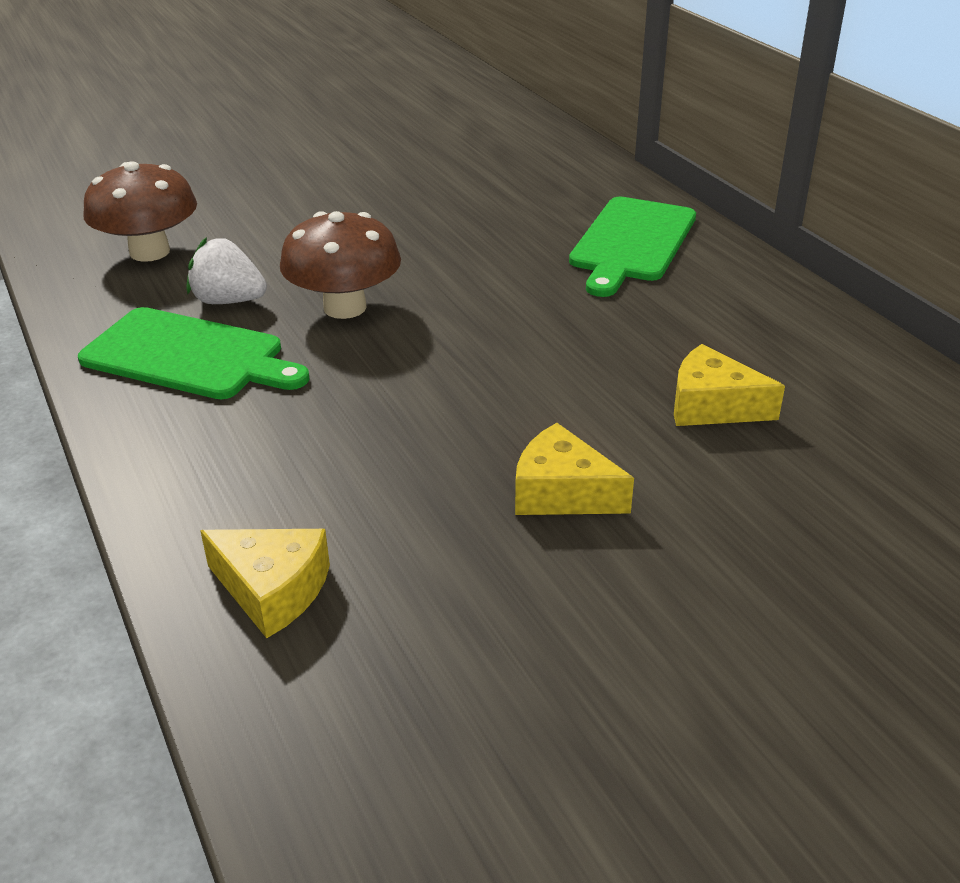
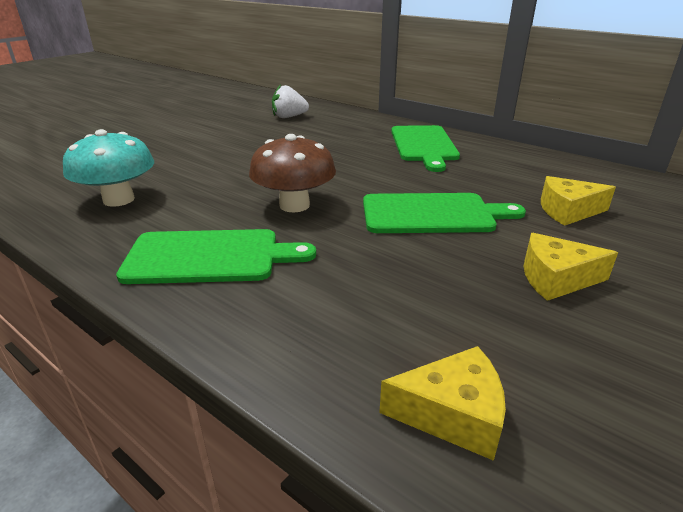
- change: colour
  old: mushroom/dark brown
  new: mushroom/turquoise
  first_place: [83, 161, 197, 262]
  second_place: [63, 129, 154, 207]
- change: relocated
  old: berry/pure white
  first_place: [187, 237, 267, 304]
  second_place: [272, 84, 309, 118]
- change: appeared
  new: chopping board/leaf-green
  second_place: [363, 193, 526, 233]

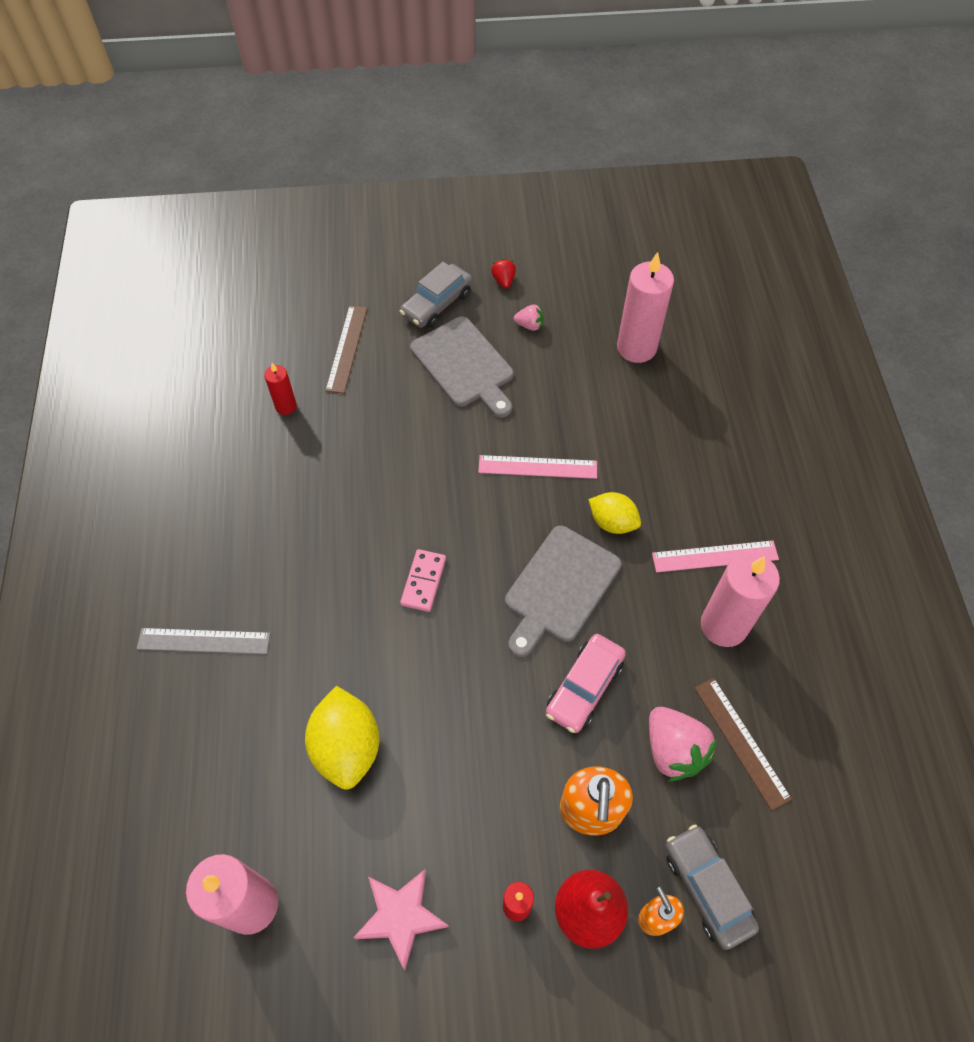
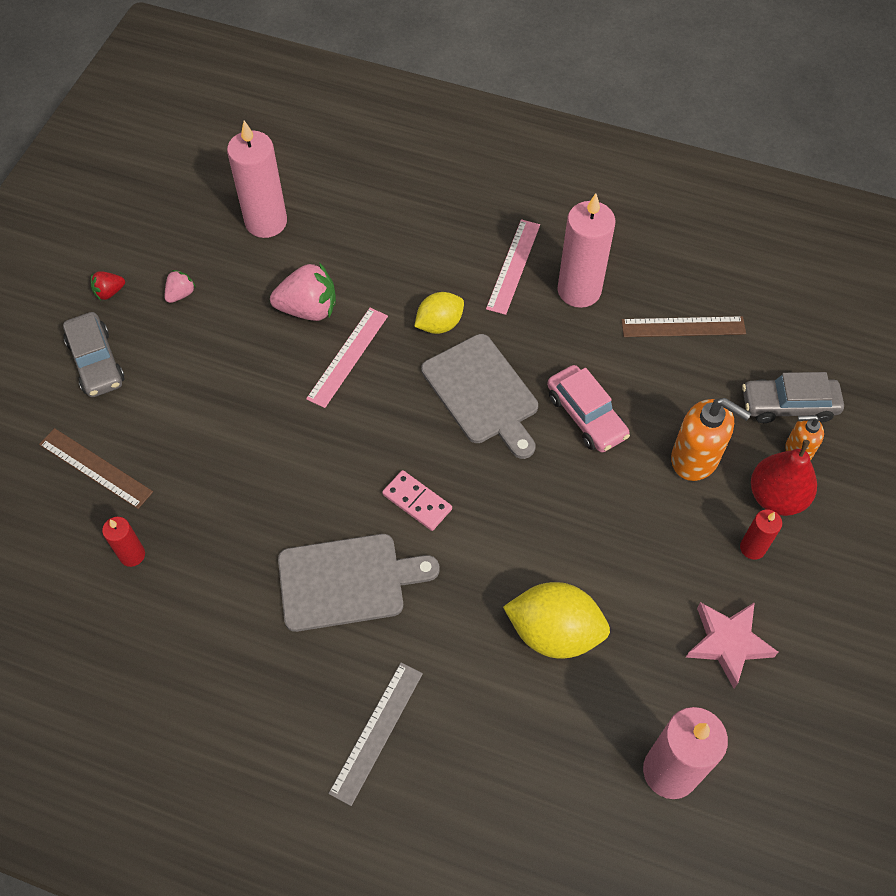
- change: relocated
  old: chopping board/grey
  first_place: [410, 316, 514, 418]
  second_place: [278, 534, 439, 632]
- change: spun
  old: berry/red
  first_place: [491, 259, 516, 289]
  second_place: [91, 271, 125, 300]
  degrees: -45
- change: relocated
  old: berry/rosy
  first_place: [649, 707, 717, 781]
  second_place: [270, 262, 336, 321]

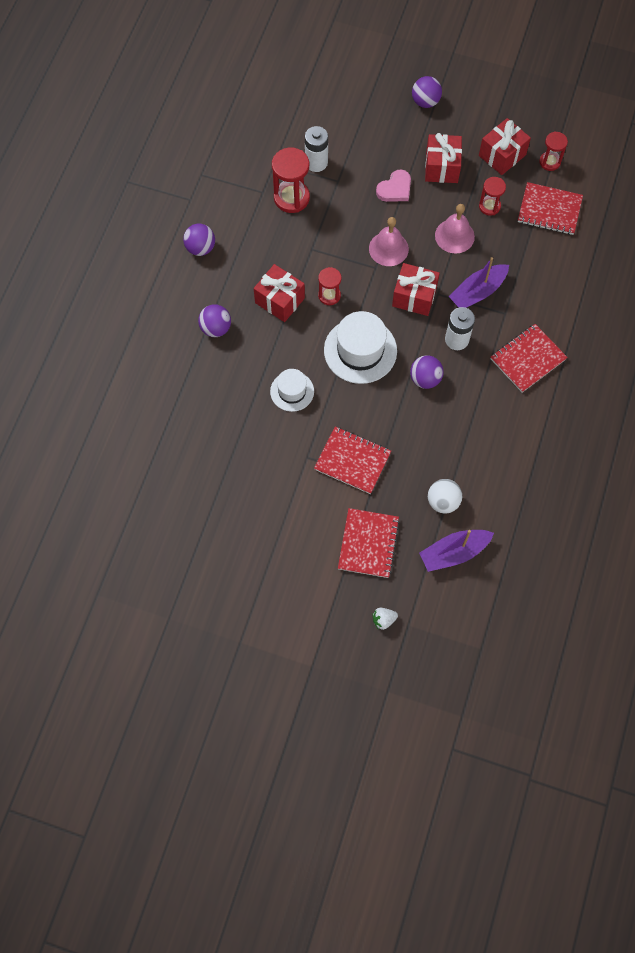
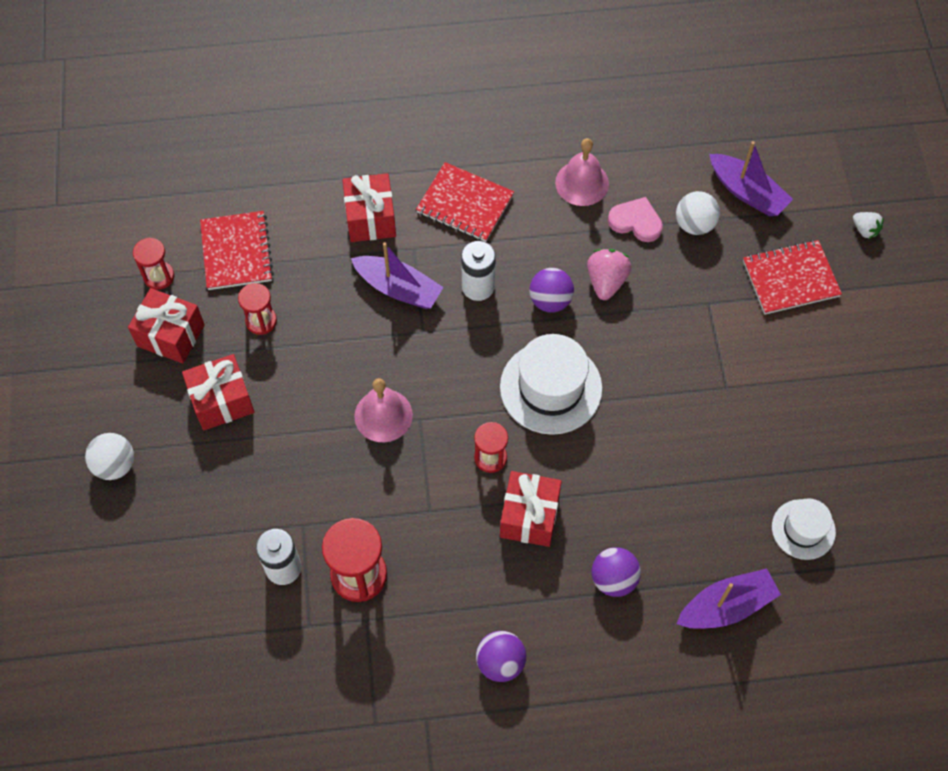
- change: relocated
  old: top hat/pure white
  first_place: [270, 369, 314, 412]
  second_place: [772, 498, 836, 560]
- change: missing
  old: notepad/red
  first_place: [314, 426, 391, 494]
- change: relocated
  old: heart shape/rosy
  first_place: [376, 170, 411, 202]
  second_place: [608, 197, 663, 242]
- change: relocated
  old: present/red
  first_place: [392, 263, 440, 316]
  second_place: [342, 173, 396, 242]
- change: colour
  old: ball/violet
  new: ball/pure white
  first_place: [412, 76, 442, 108]
  second_place: [85, 433, 134, 480]
- change: relocated
  old: school bell/rosy
  first_place: [435, 204, 475, 254]
  second_place: [555, 138, 609, 206]
- change: appeared
  new: berry/rosy
  second_place: [587, 249, 631, 300]
- change: appeared
  new: sailboat/violet
  second_place: [676, 568, 781, 629]

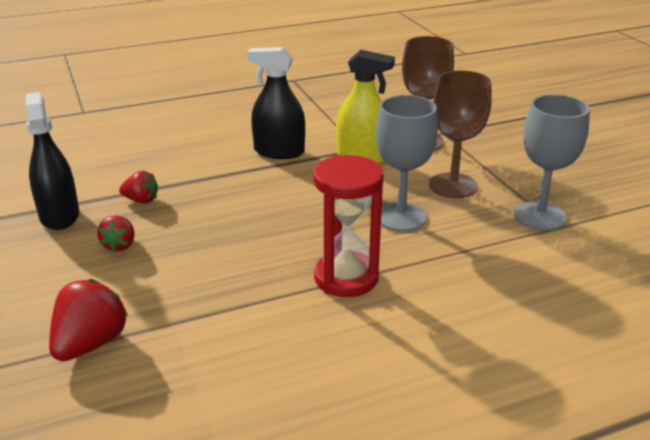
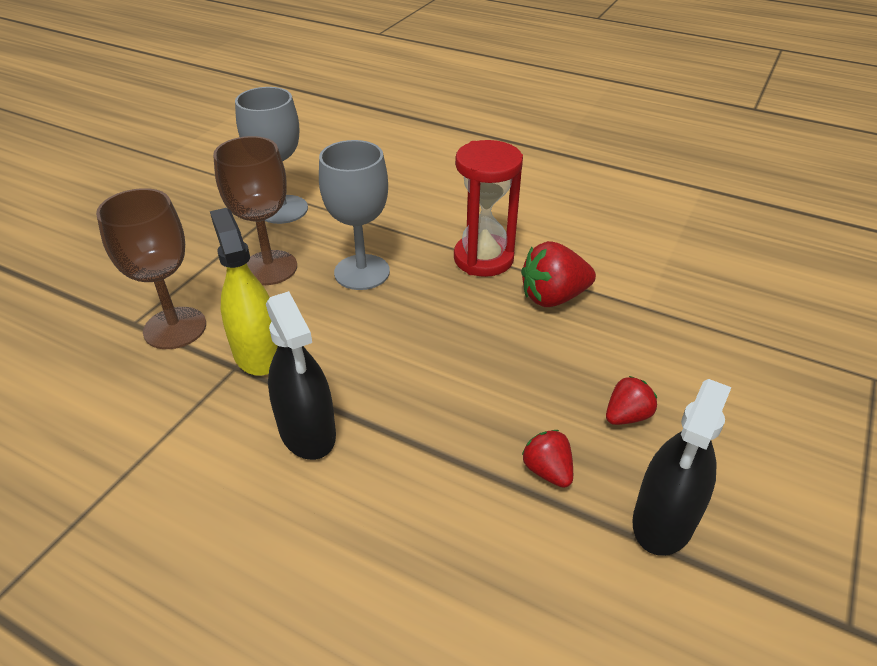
- change: relocated
  old: berry/red
  first_place: [49, 279, 128, 361]
  second_place: [521, 241, 596, 307]

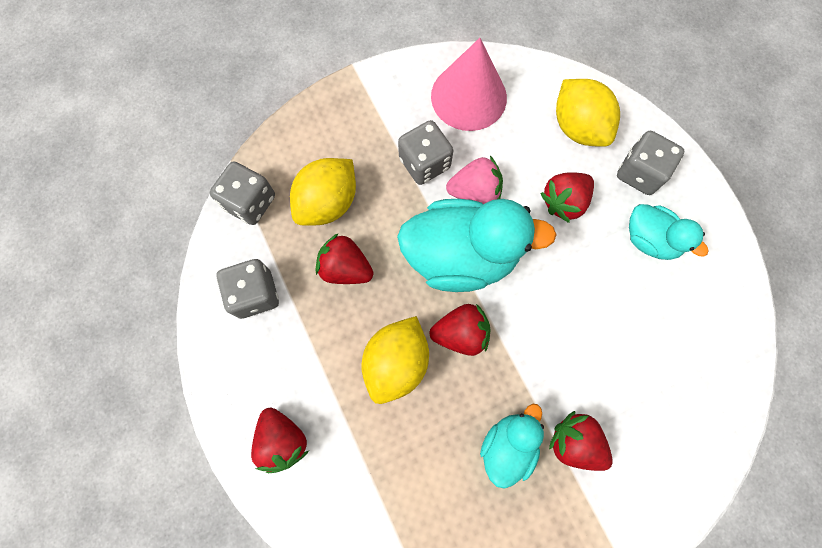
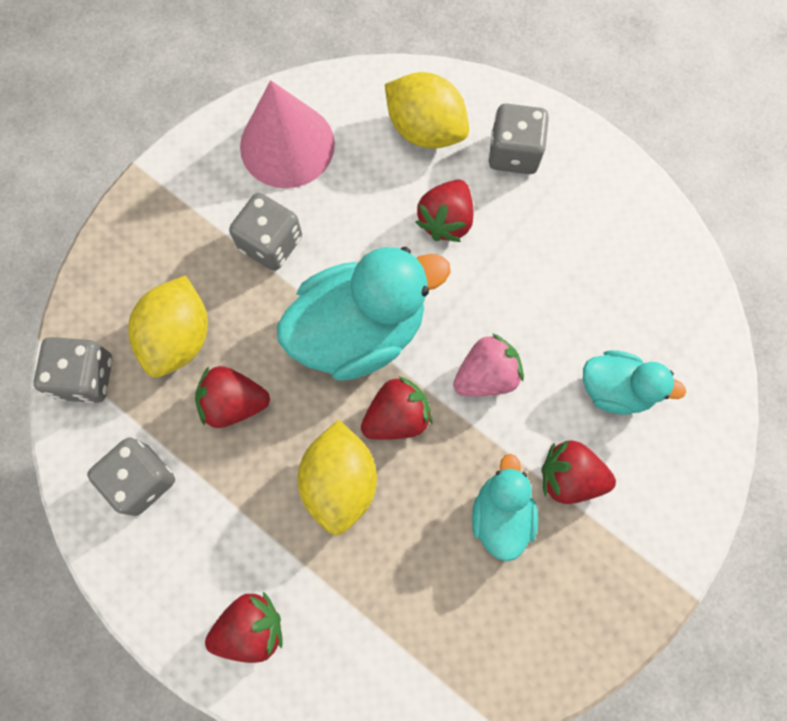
- change: spun
  old: berry/red
  first_place: [251, 408, 309, 473]
  second_place: [205, 592, 283, 663]
  degrees: -60
- change: relocated
  old: berry/rosy
  first_place: [446, 156, 503, 204]
  second_place: [453, 333, 524, 396]
- change: relocated
  old: duck/turquoise
  first_place: [629, 204, 709, 260]
  second_place: [583, 350, 686, 415]

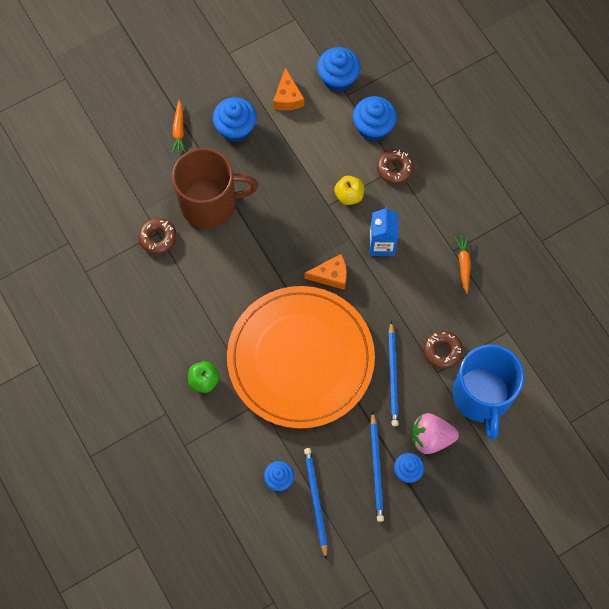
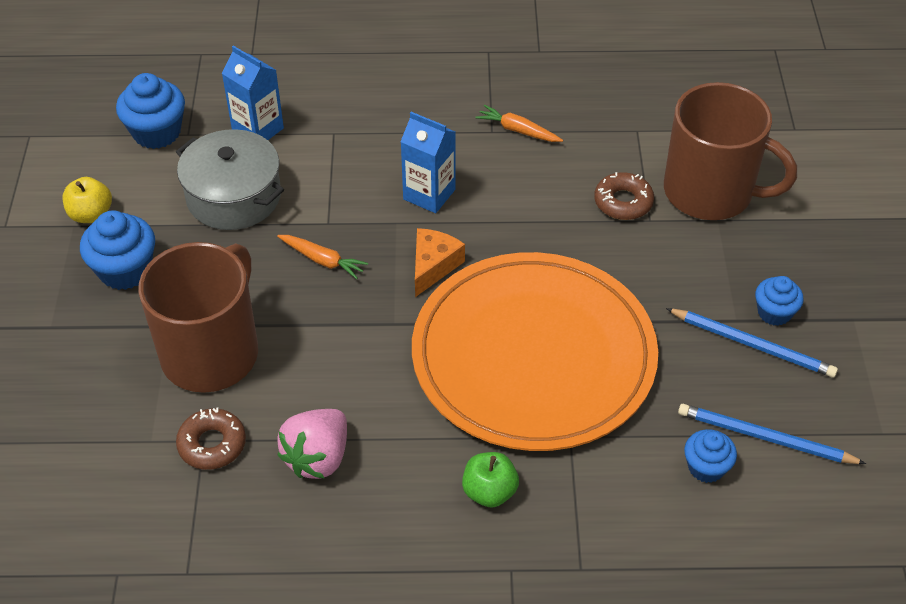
- change: relocated
  old: root vegetable/bright orange
  first_place: [172, 100, 186, 154]
  second_place: [277, 235, 368, 279]
- change: missing
  old: cheese wedge/bright orange
  first_place: [273, 67, 304, 110]
- change: relocated
  old: toy apple/bright yellow
  first_place: [334, 176, 364, 205]
  second_place: [63, 177, 112, 223]
- change: exchanged
  old: muffin/blue
  new: milk carton/blue
  first_place: [353, 96, 397, 141]
  second_place: [222, 45, 284, 140]
- change: missing
  old: donut/dark brown
  first_place: [377, 149, 414, 184]
- change: missing
  old: wooden pencil/blue
  first_place: [388, 321, 399, 426]
- change: relocated
  old: berry/rosy
  first_place: [412, 413, 459, 454]
  second_place: [277, 409, 347, 479]
- change: colour
  old: mug/blue
  new: mug/dark brown
  first_place: [453, 344, 524, 440]
  second_place: [664, 82, 797, 220]
- change: appeared
  new: cooking pot/grey
  second_place: [176, 129, 284, 230]

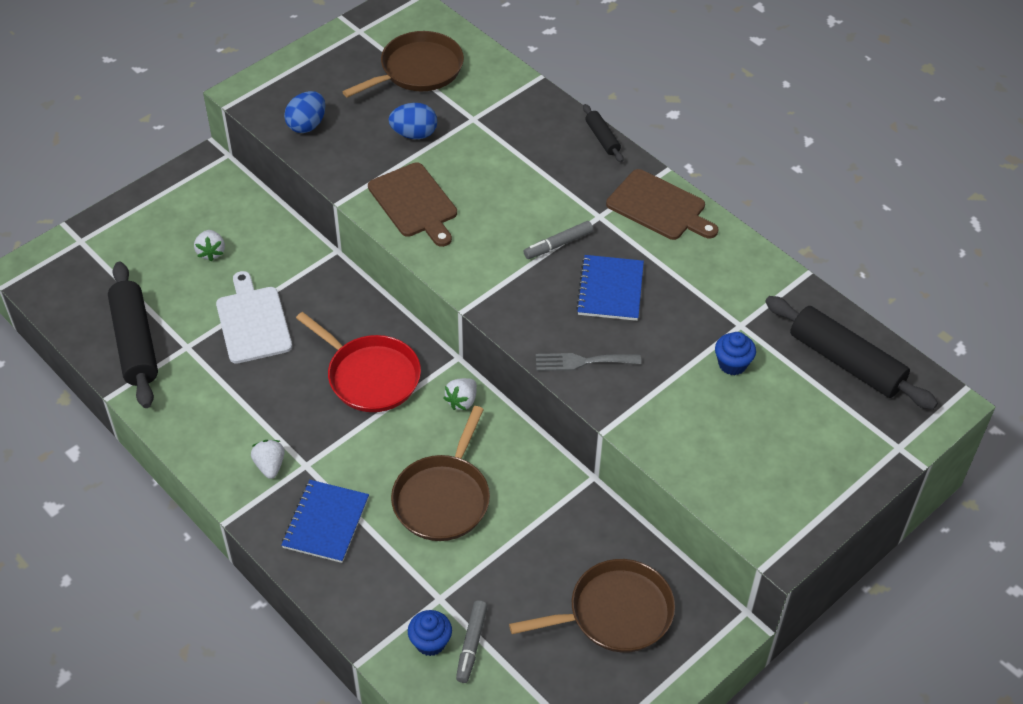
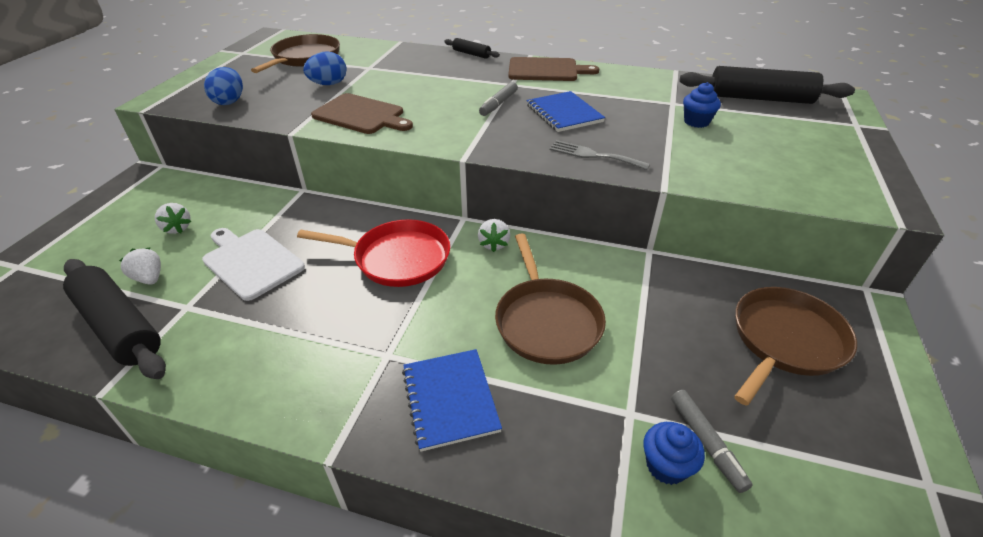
- change: relocated
  old: berry/pure white
  first_place: [251, 440, 285, 479]
  second_place: [119, 248, 161, 285]
- change: spun
  old: table fork/grey
  first_place: [536, 353, 641, 371]
  second_place: [549, 140, 650, 170]
  degrees: 60

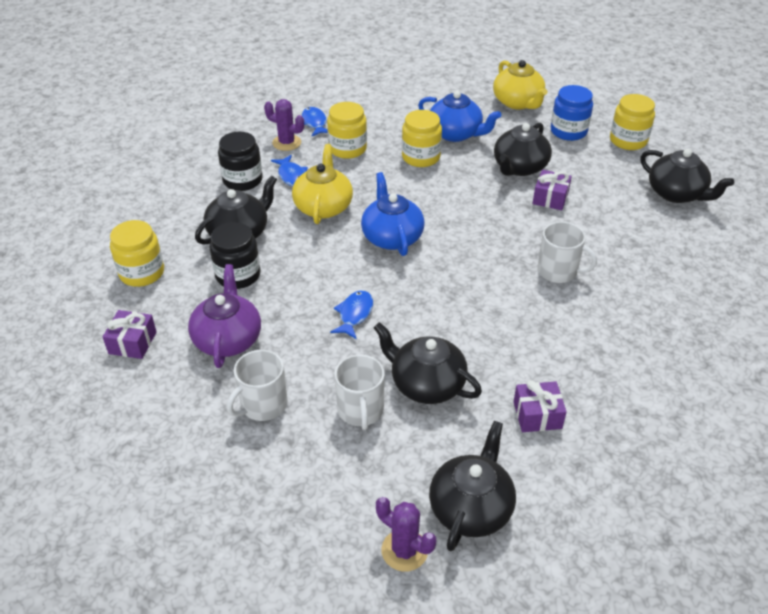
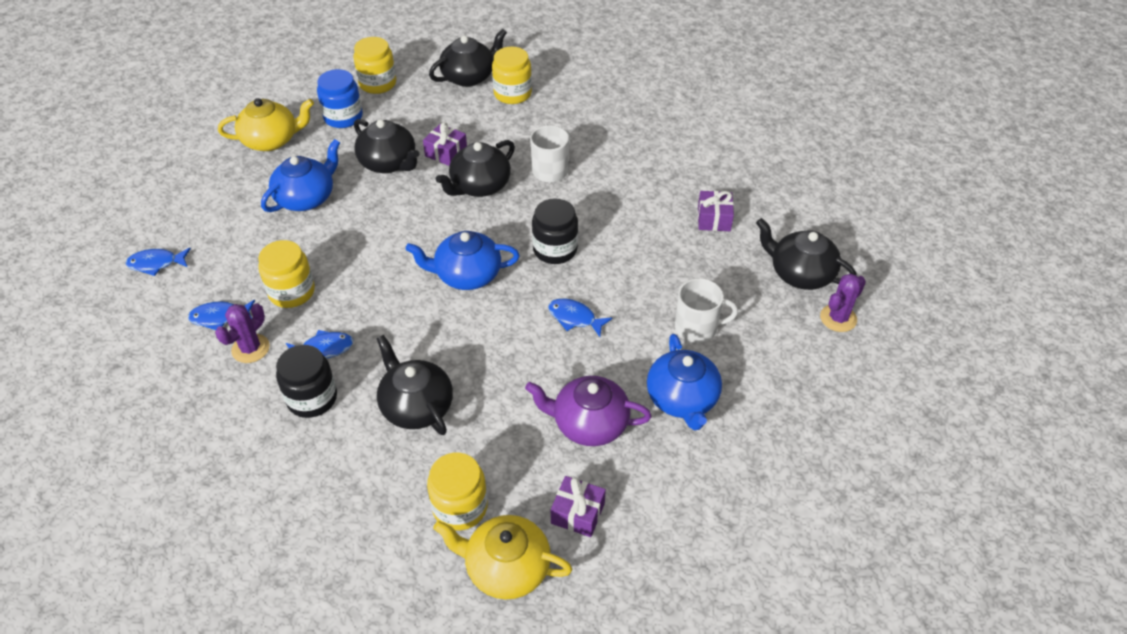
- change: relocated
  old: jam jar/jet-black
  first_place: [210, 222, 260, 289]
  second_place: [532, 198, 578, 264]
- change: exchanged
  old: mug/pure white
  new: tea pot/blue
  first_place: [227, 350, 287, 421]
  second_place: [647, 334, 722, 430]
- change: relocated
  old: tea pot/bright yellow
  first_place: [292, 144, 353, 224]
  second_place: [433, 515, 572, 600]
- change: relocated
  old: tea pot/jet-black
  first_place: [374, 322, 482, 404]
  second_place: [436, 140, 515, 197]
- change: relocated
  old: jam jar/bright yellow
  first_place: [402, 110, 442, 167]
  second_place: [492, 47, 532, 104]
- change: appeared
  new: fish figure/blue
  second_place: [126, 248, 191, 276]

